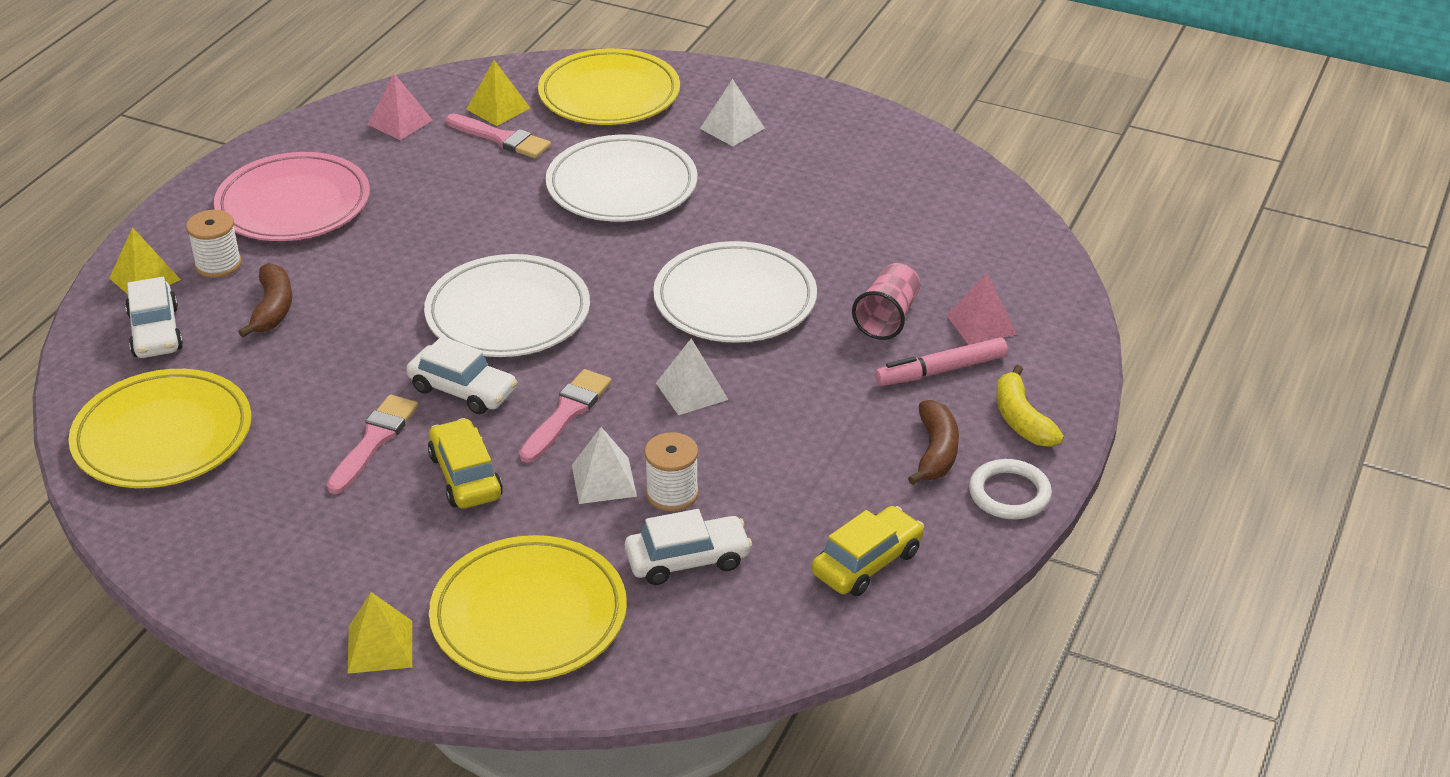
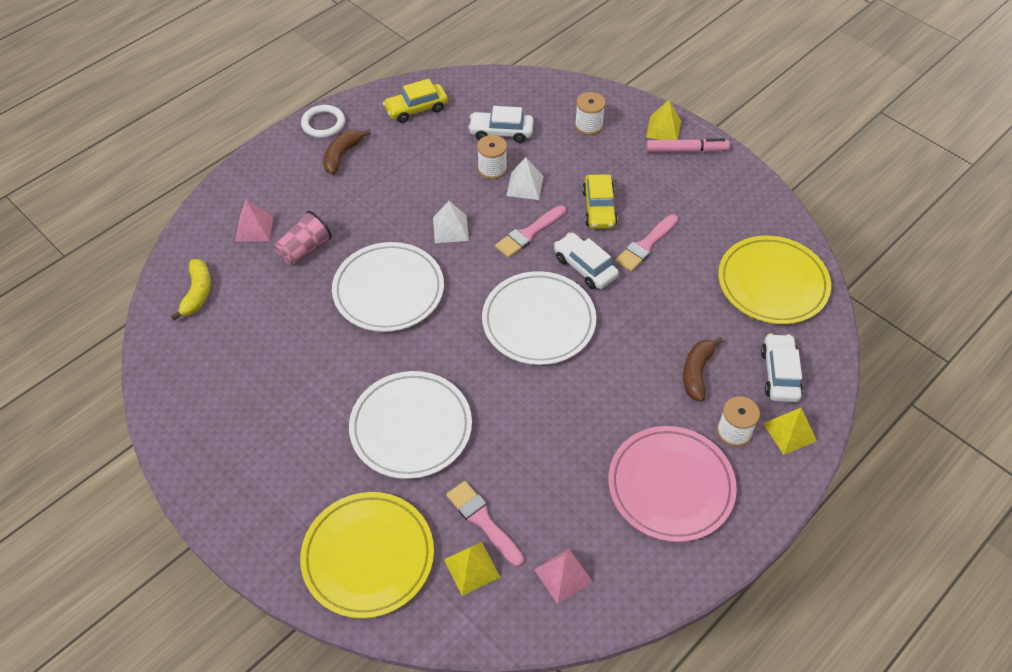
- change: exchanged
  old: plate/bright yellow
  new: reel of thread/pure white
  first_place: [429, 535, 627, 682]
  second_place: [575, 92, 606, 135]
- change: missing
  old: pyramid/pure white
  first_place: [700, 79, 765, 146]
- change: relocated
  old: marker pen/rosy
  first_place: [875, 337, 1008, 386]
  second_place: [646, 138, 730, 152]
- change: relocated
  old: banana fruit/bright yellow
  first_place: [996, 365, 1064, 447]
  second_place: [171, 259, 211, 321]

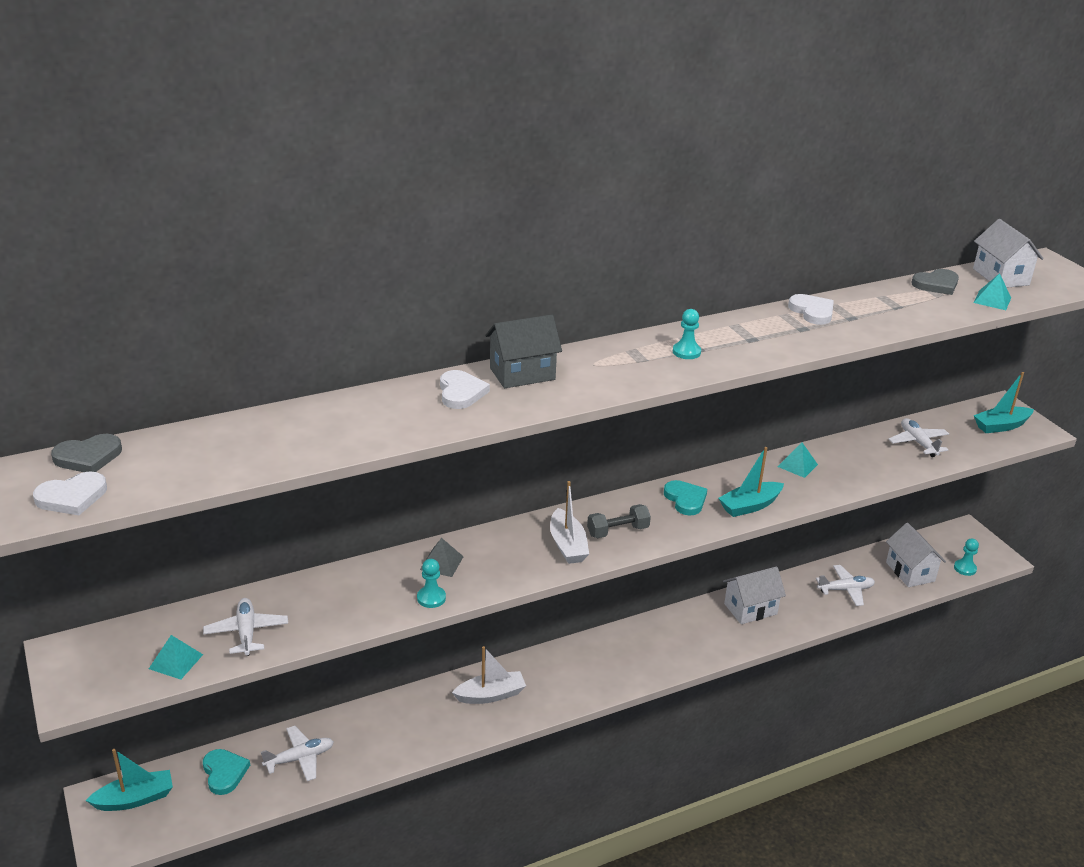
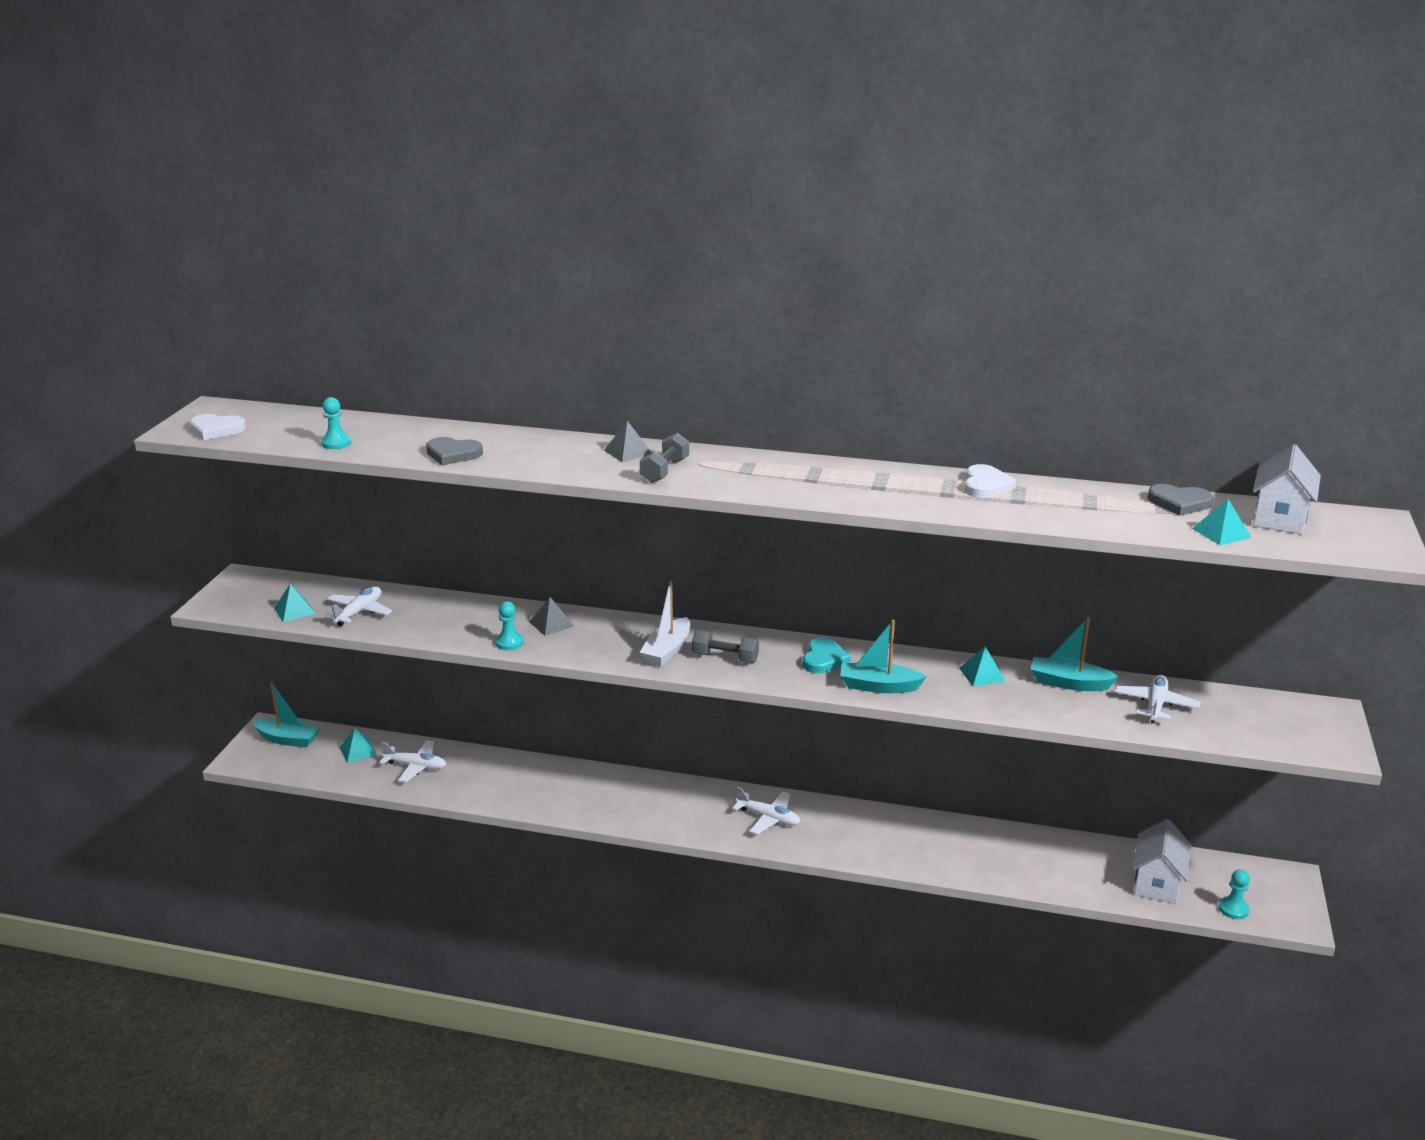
- change: relocated
  old: heart shape/grey
  first_place: [51, 434, 122, 472]
  second_place: [426, 437, 483, 465]
- change: exchanged
  old: heart shape/turquoise
  new: pyramid/turquoise
  first_place: [203, 749, 250, 795]
  second_place: [339, 728, 377, 763]
- change: missing
  old: heart shape/pure white
  first_place: [440, 370, 490, 409]
- change: missing
  old: sailboat/pure white
  first_place: [452, 646, 526, 704]
- change: exchanged
  old: toy house/grey
  new: pyramid/grey
  first_place: [485, 315, 562, 388]
  second_place: [604, 421, 652, 462]
- change: relocated
  old: chess pawn/turquoise
  first_place: [673, 309, 701, 359]
  second_place: [321, 397, 351, 449]
- change: missing
  old: toy house/pure white
  first_place: [723, 566, 786, 624]
- change: relocated
  old: aeroplane/pure white
  first_place: [816, 565, 875, 606]
  second_place: [732, 787, 800, 835]
- change: relocated
  old: sailboat/turquoise
  first_place: [974, 372, 1034, 433]
  second_place: [1031, 617, 1119, 691]
- change: appeared
  new: free weight/grey
  second_place: [640, 433, 689, 483]

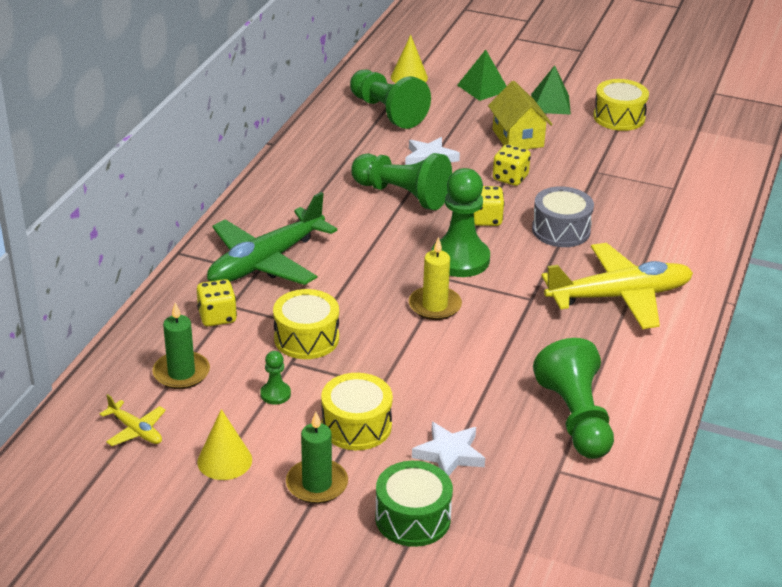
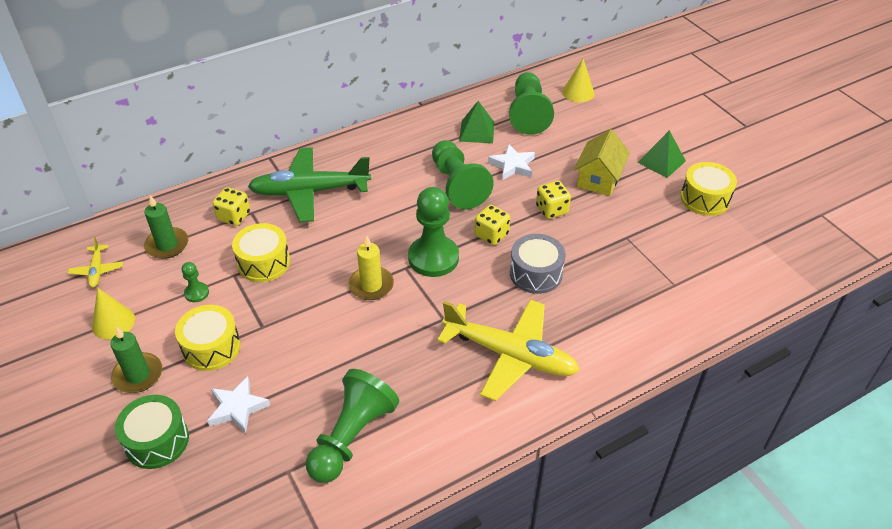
- change: relocated
  old: pyramid/leaf-green
  first_place: [457, 50, 506, 101]
  second_place: [459, 101, 495, 143]

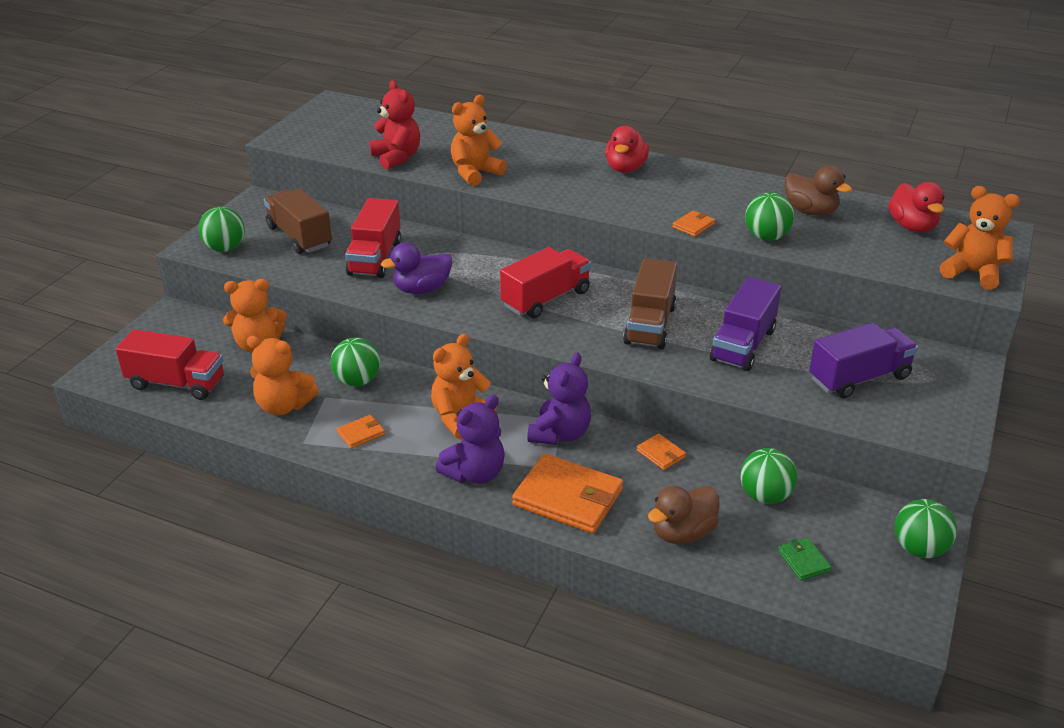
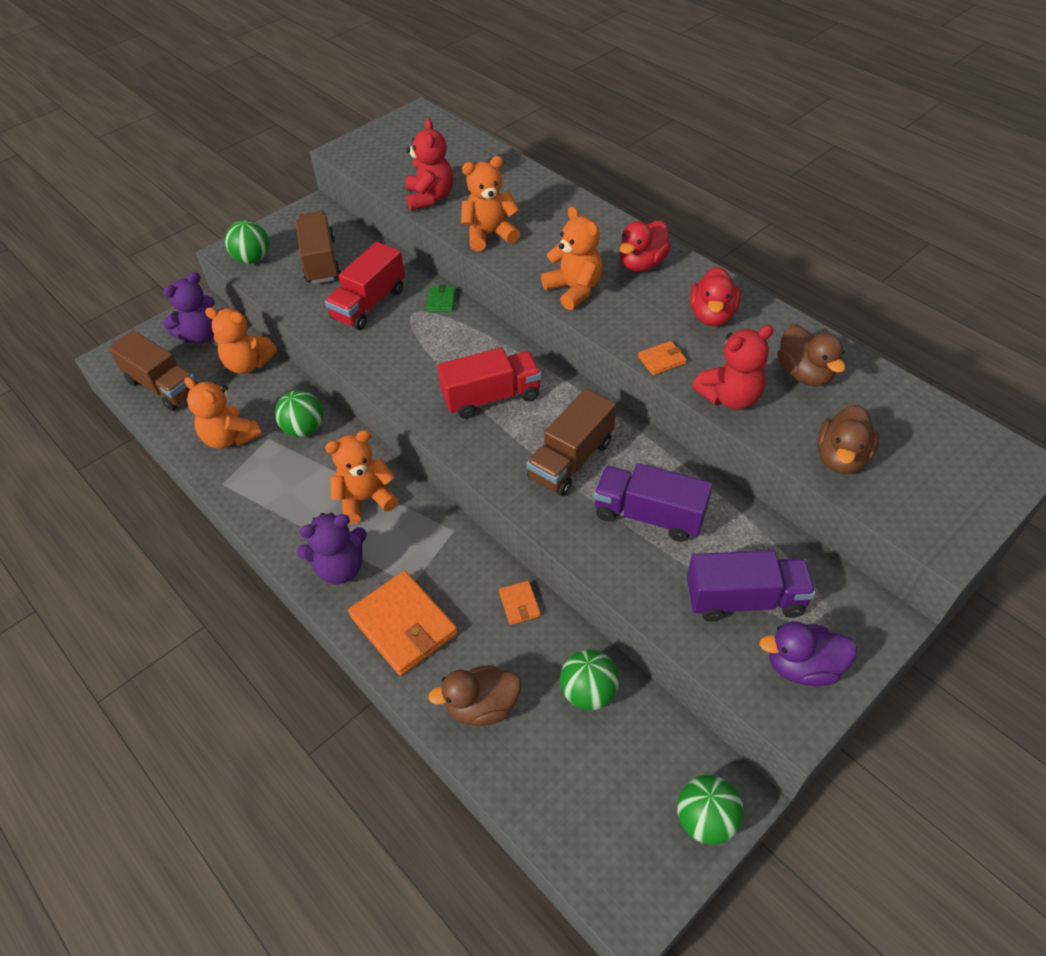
- change: colour
  old: toy truck/red
  new: toy truck/dark brown
  first_place: [116, 329, 224, 400]
  second_place: [108, 330, 198, 411]
- change: missing
  old: card wallet/bright orange
  first_place: [337, 415, 385, 449]
- change: relocated
  old: duck/violet
  first_place: [381, 243, 452, 294]
  second_place: [759, 621, 857, 686]
- change: relocated
  old: stuffed bear/violet
  first_place: [527, 353, 591, 445]
  second_place: [163, 272, 214, 343]
- change: spun
  old: toy truck/violet
  first_place: [710, 277, 781, 371]
  second_place: [594, 463, 712, 542]
  degrees: 60
- change: exchanged
  old: ball/leaf-green
  new: stuffed bear/red
  first_place: [745, 192, 794, 241]
  second_place: [692, 325, 774, 410]
- change: relocated
  old: card wallet/leaf-green
  first_place: [778, 538, 832, 581]
  second_place: [426, 285, 456, 312]
- change: relocated
  old: duck/red
  first_place: [888, 182, 945, 232]
  second_place: [690, 267, 741, 326]
- change: relocated
  old: stuffed bear/bright orange
  first_place: [940, 186, 1020, 290]
  second_place: [541, 206, 603, 310]
- change: appeared
  new: duck/dark brown
  second_place: [817, 405, 879, 474]

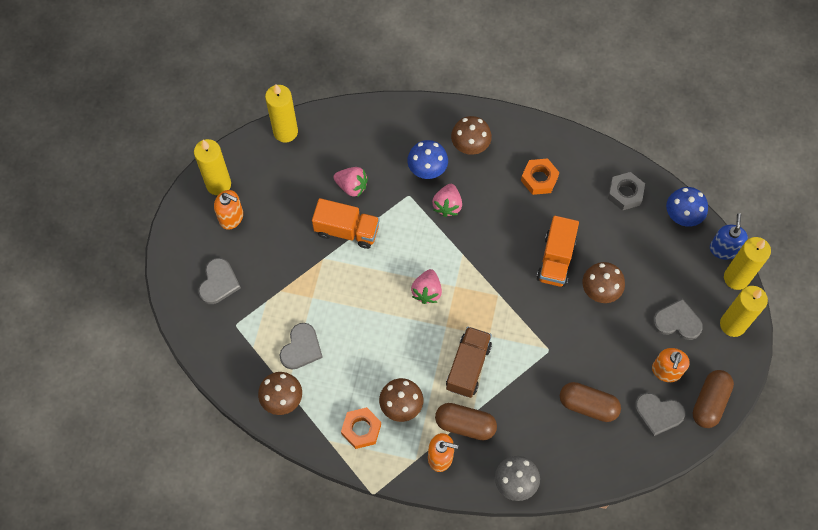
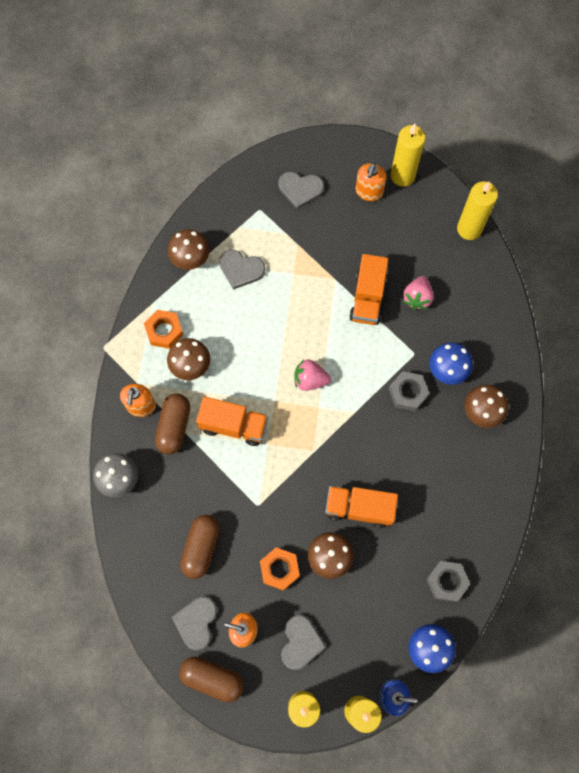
- change: exchanged
  old: berry/rosy
  new: hexagon nut/grey
  first_place: [432, 184, 462, 217]
  second_place: [388, 371, 429, 411]
- change: colour
  old: toy truck/dark brown
  new: toy truck/bright orange
  first_place: [446, 327, 492, 398]
  second_place: [196, 397, 268, 446]
- change: relocated
  old: hexagon nut/bright orange
  first_place: [521, 159, 559, 195]
  second_place: [260, 547, 300, 591]

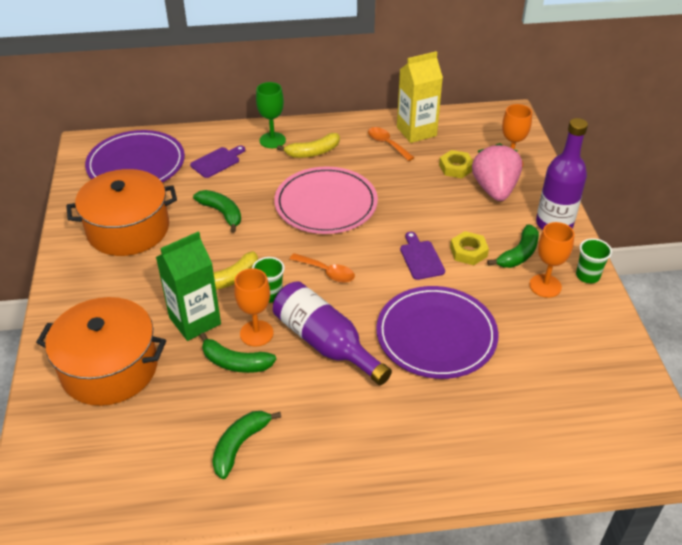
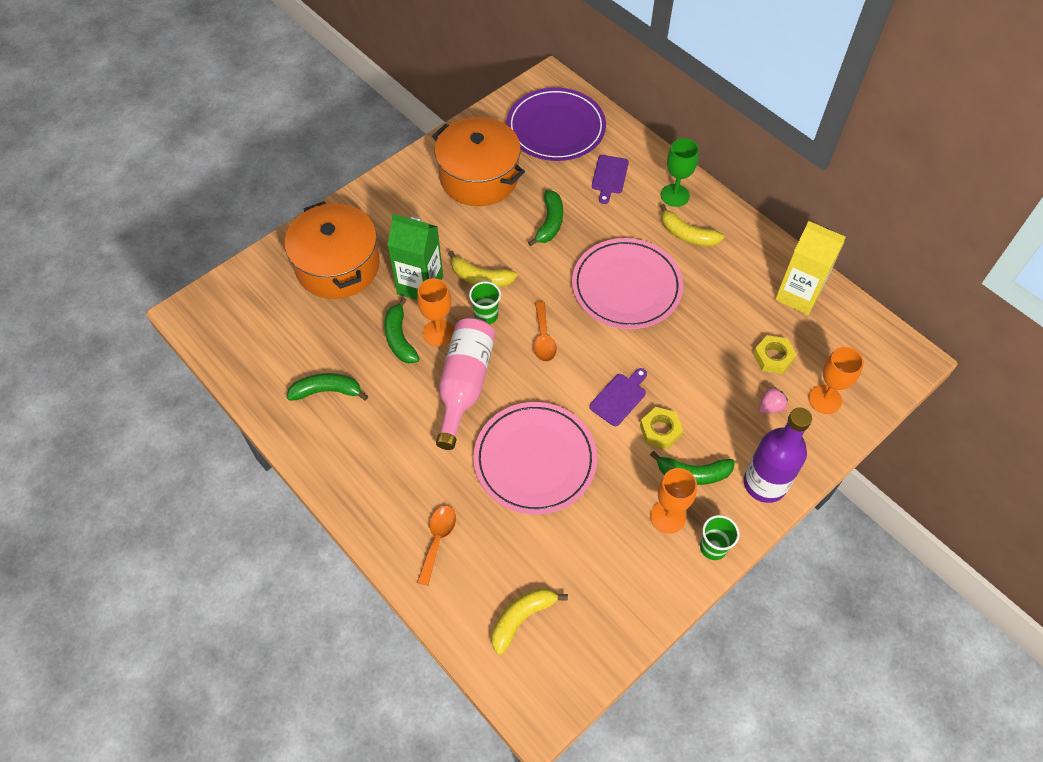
- change: spun
  old: chopping board/violet
  first_place: [190, 146, 245, 178]
  second_place: [592, 155, 629, 204]
  degrees: 90
- change: colour
  old: drink bottle/violet
  new: drink bottle/rosy
  first_place: [273, 281, 392, 385]
  second_place: [436, 318, 495, 450]
- change: relocated
  old: teaspoon/bright orange
  first_place: [368, 127, 414, 161]
  second_place: [417, 506, 456, 586]
- change: colour
  old: plate/violet
  new: plate/rosy
  first_place: [376, 286, 498, 379]
  second_place: [473, 402, 597, 514]
- change: size
  old: berry/rosy
  first_place: [472, 143, 522, 201]
  second_place: [759, 386, 788, 414]
  factor: 0.44
- change: appeared
  new: banana fruit/bright yellow
  second_place: [492, 588, 568, 655]

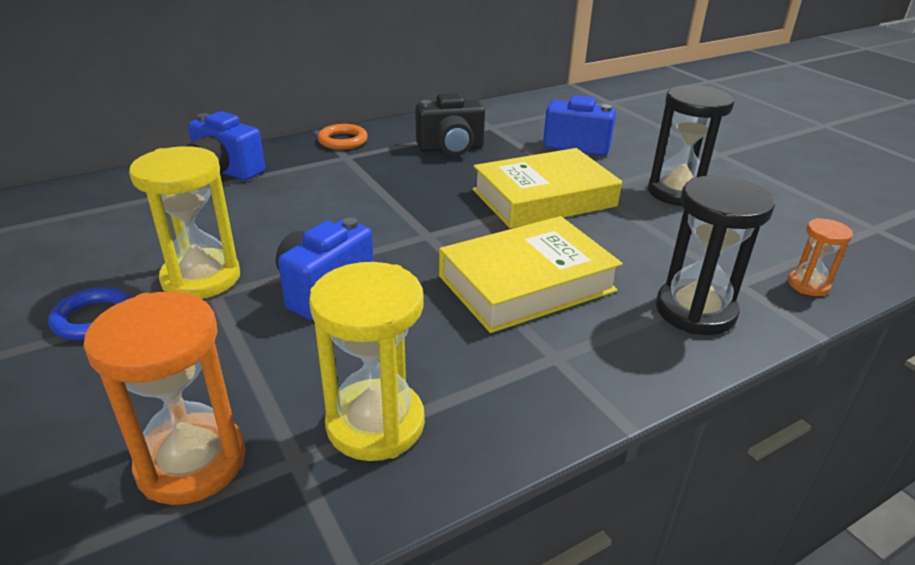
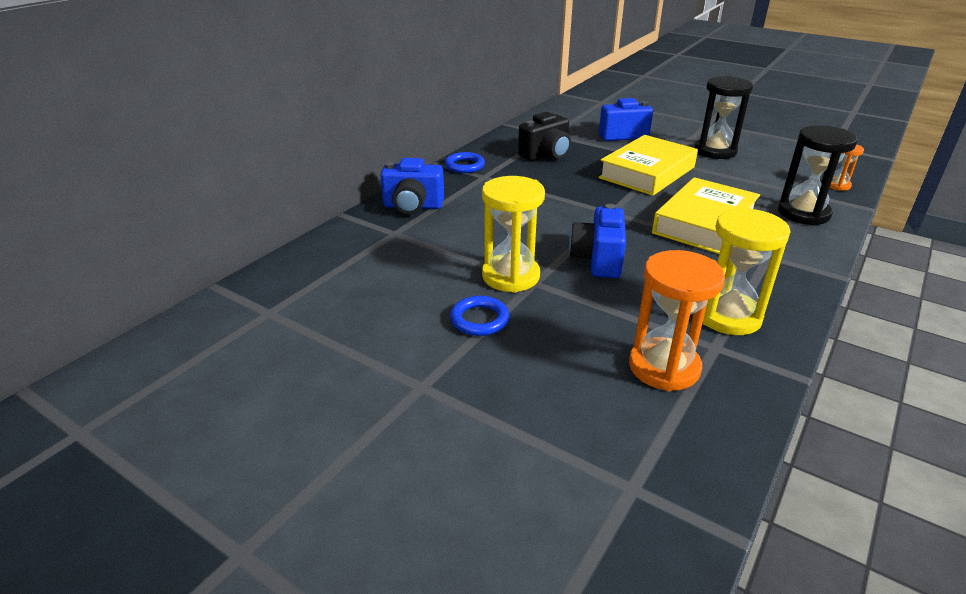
- change: colour
  old: ring/bright orange
  new: ring/blue
  first_place: [318, 124, 368, 150]
  second_place: [445, 152, 485, 173]

